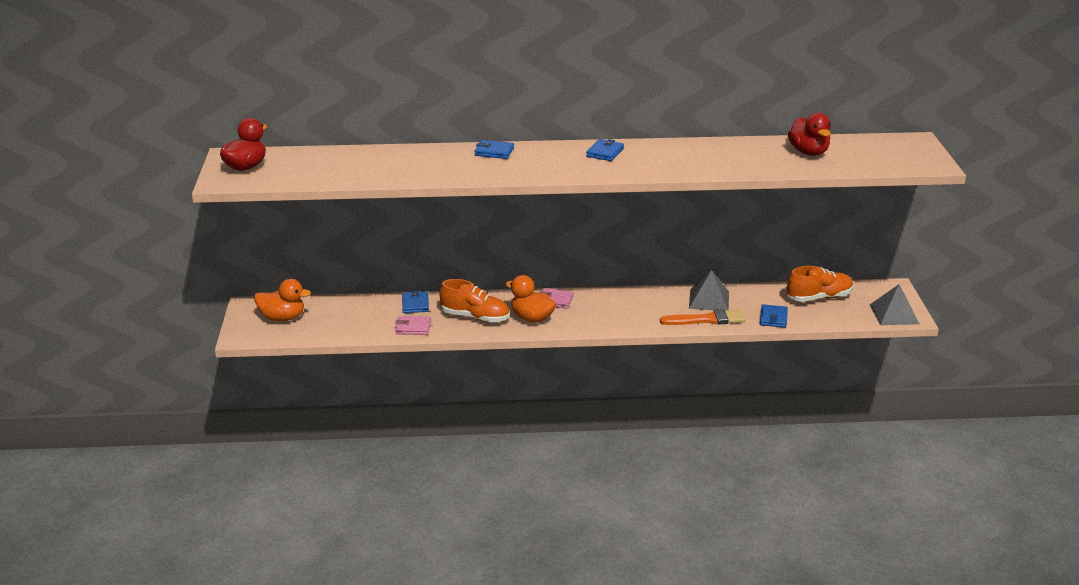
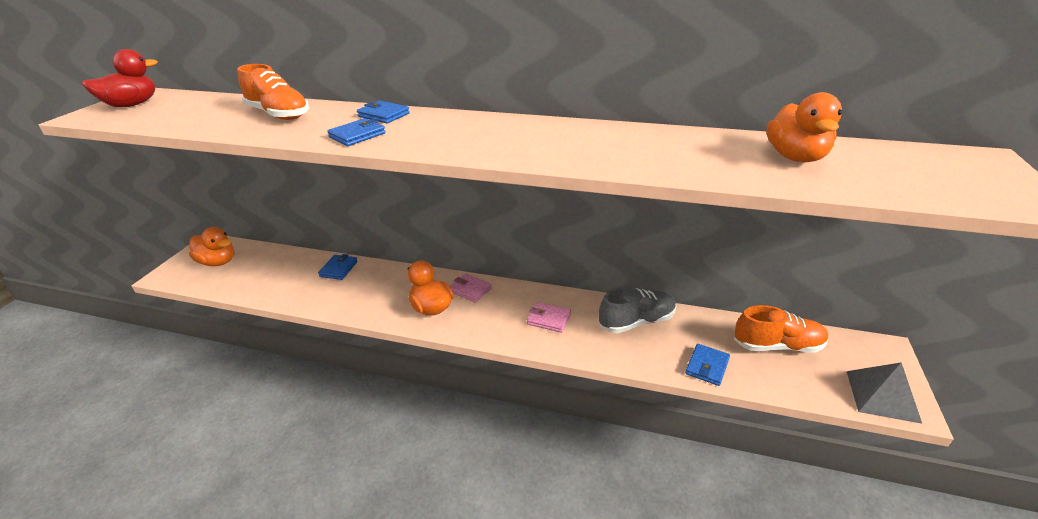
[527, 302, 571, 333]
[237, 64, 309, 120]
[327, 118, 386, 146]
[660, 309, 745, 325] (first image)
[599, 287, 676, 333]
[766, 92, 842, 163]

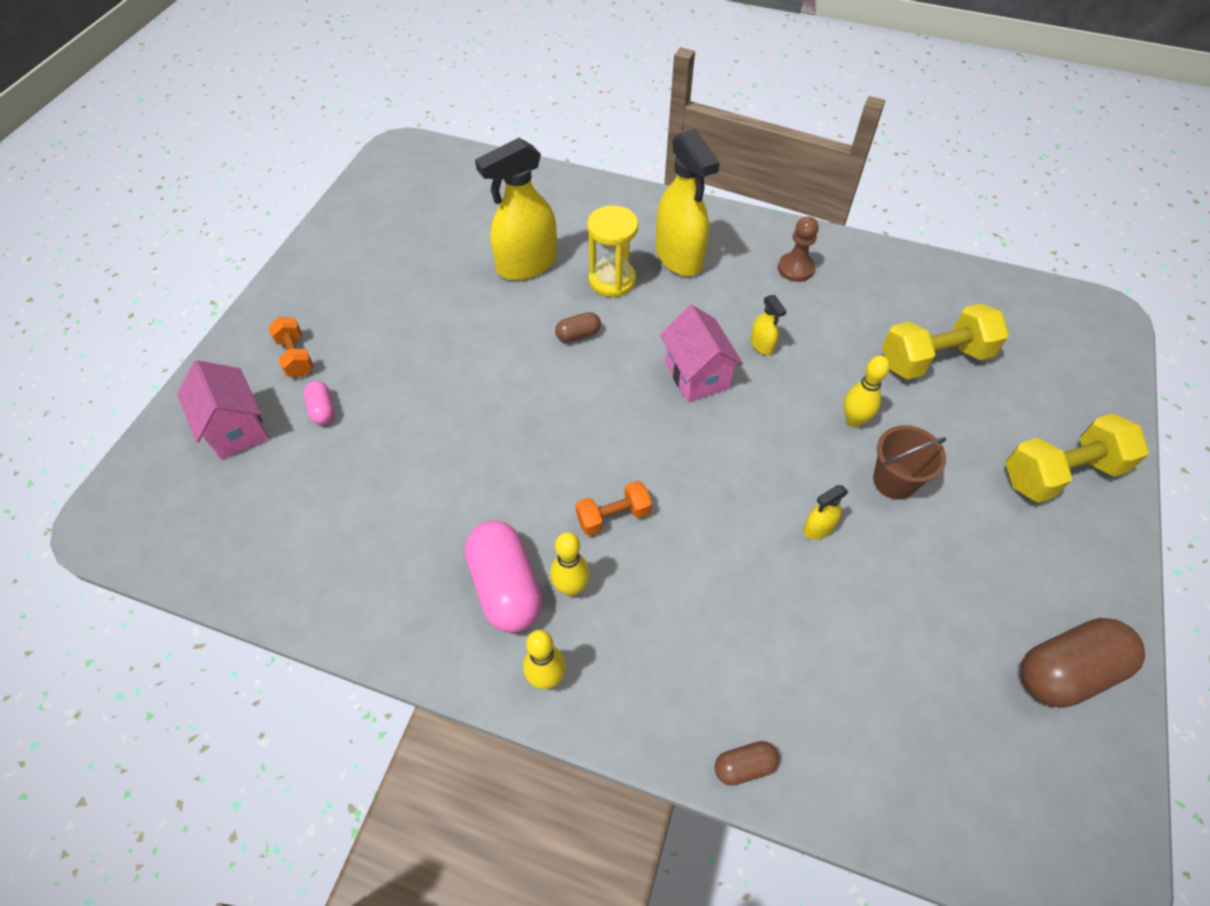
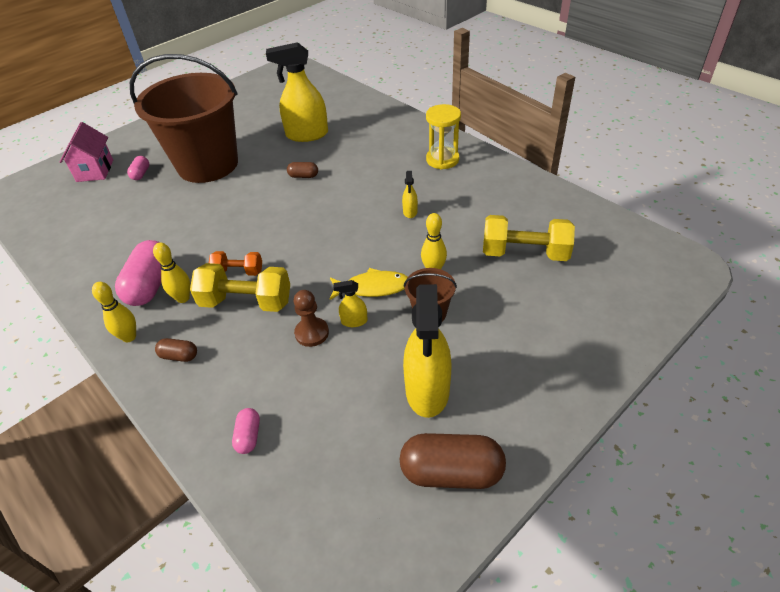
[268, 317, 314, 377] (first image)
[426, 104, 461, 169]
[403, 284, 452, 418]
[660, 305, 743, 402] (first image)
[155, 338, 197, 362]
[293, 290, 329, 347]
[190, 263, 290, 312]
[130, 54, 238, 183]
[232, 408, 260, 454]
[330, 268, 408, 300]

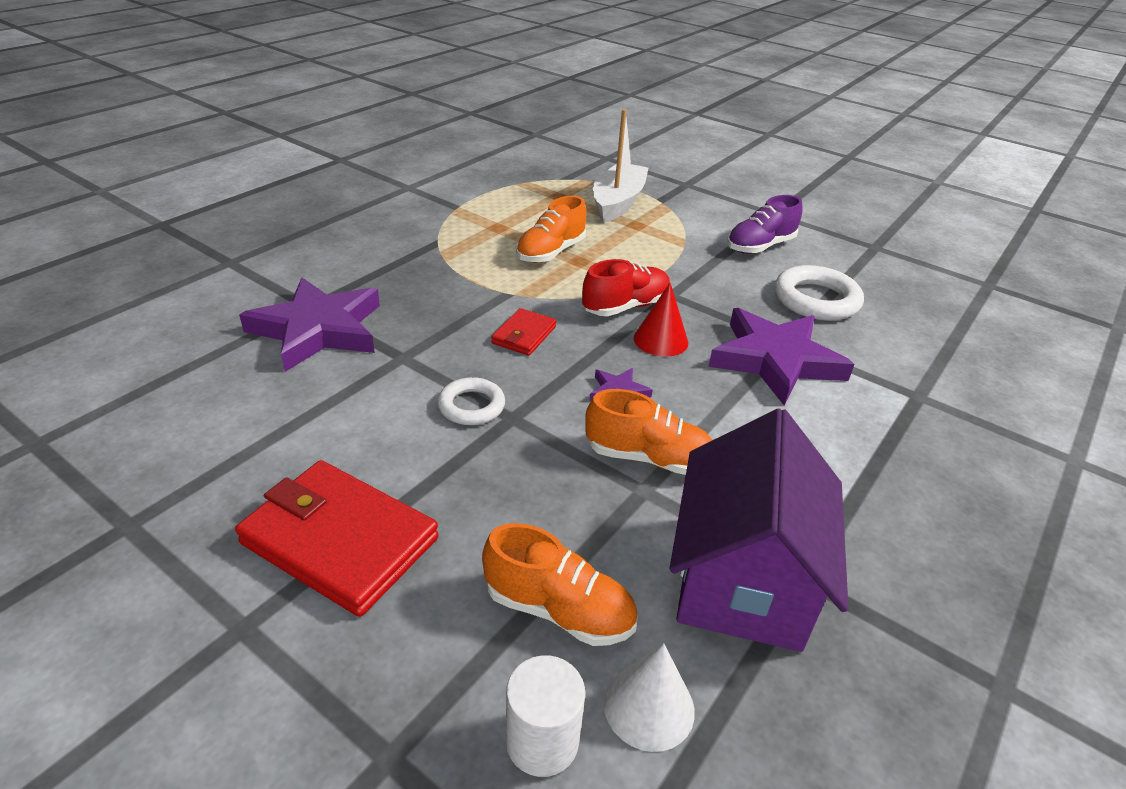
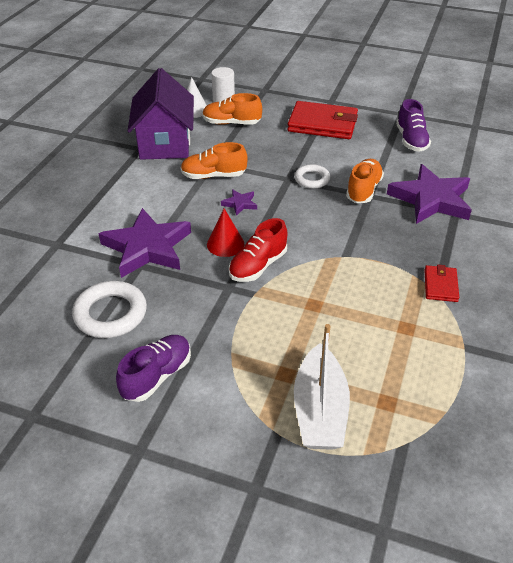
[424, 264, 459, 302]
[346, 159, 384, 203]
[396, 99, 431, 152]

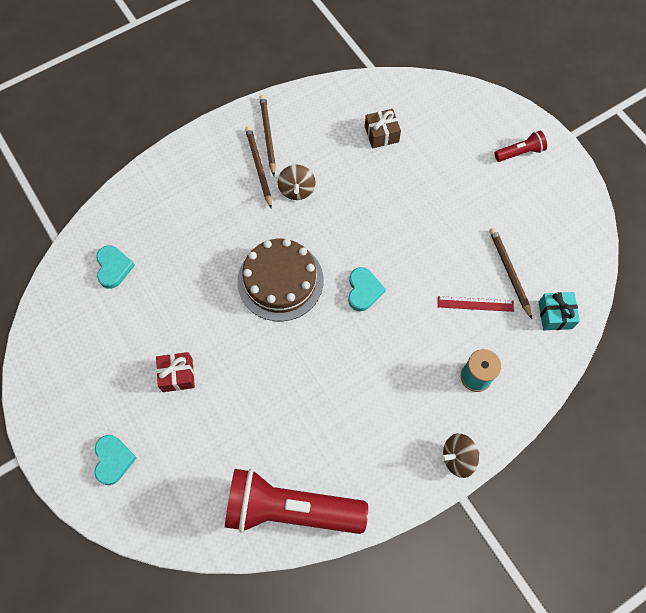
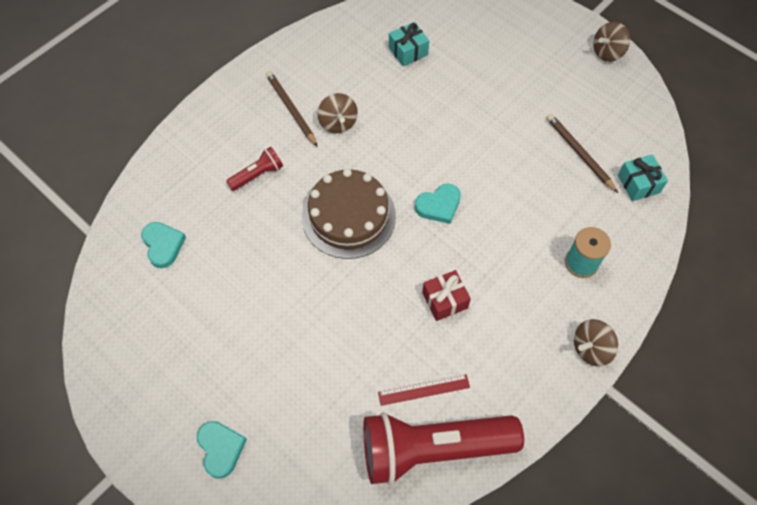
[422, 270, 471, 321]
[259, 95, 276, 176] (first image)
[415, 184, 461, 224]
[389, 22, 429, 67]
[378, 374, 470, 406]
[226, 147, 283, 191]
[593, 22, 630, 62]

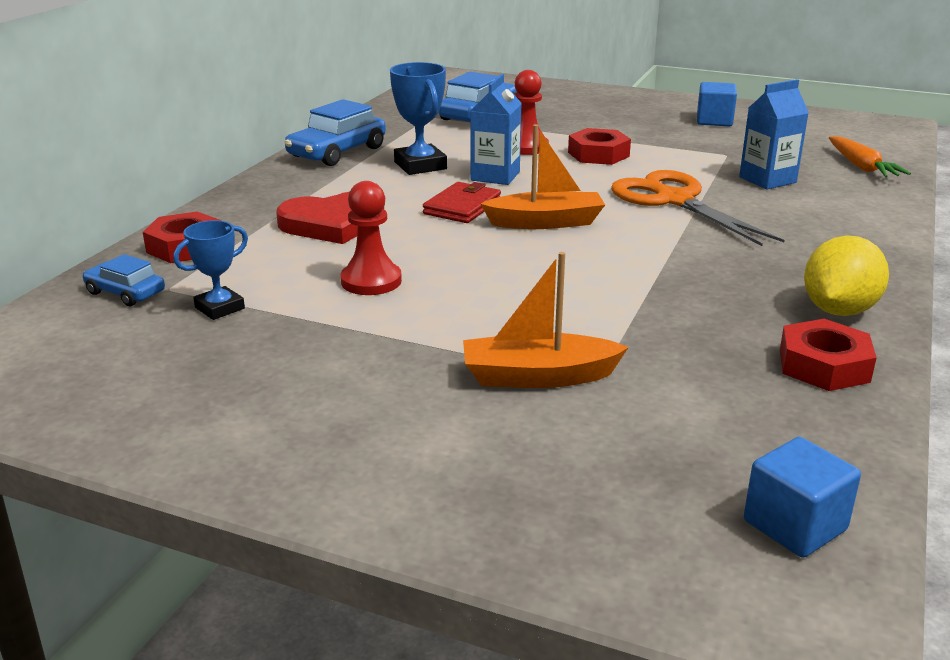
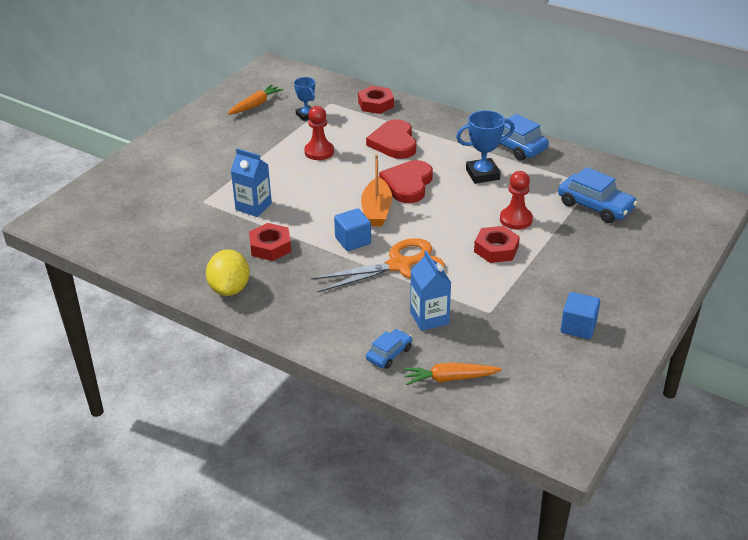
[366, 329, 412, 369]
[379, 160, 433, 203]
[463, 252, 629, 388] (first image)
[231, 148, 272, 217]
[334, 208, 371, 251]
[249, 223, 291, 261]
[206, 249, 250, 296]
[228, 84, 283, 115]

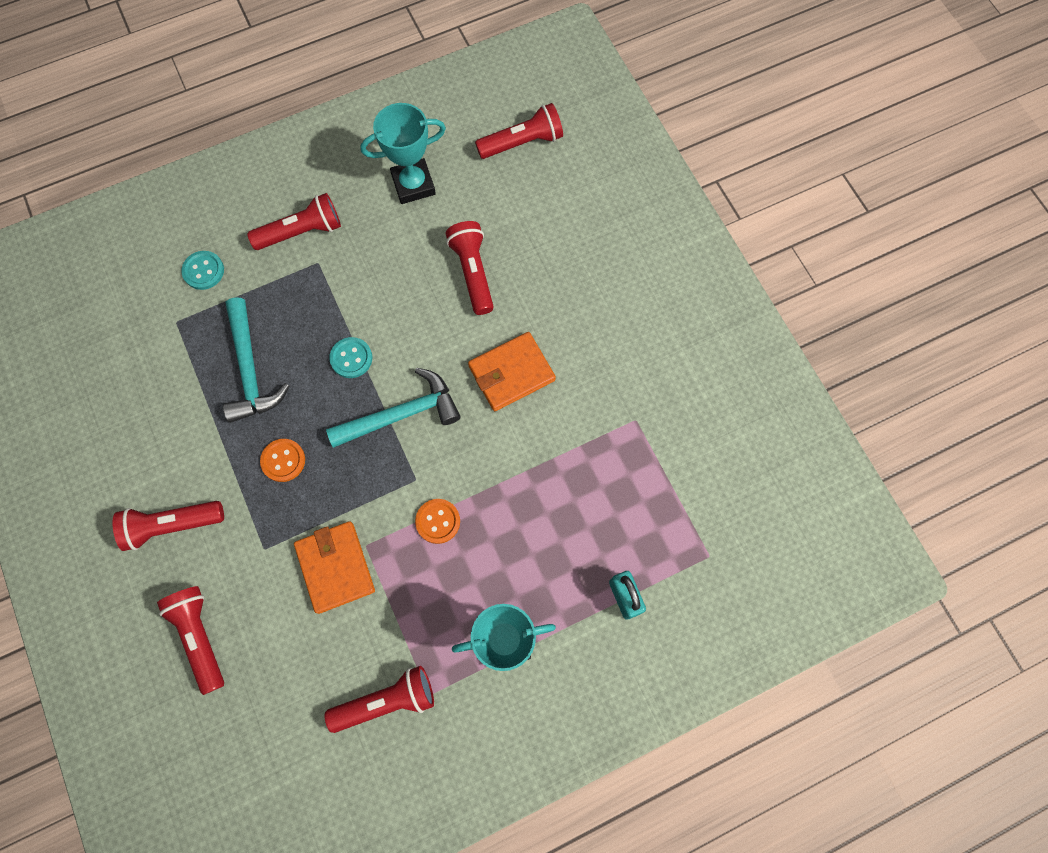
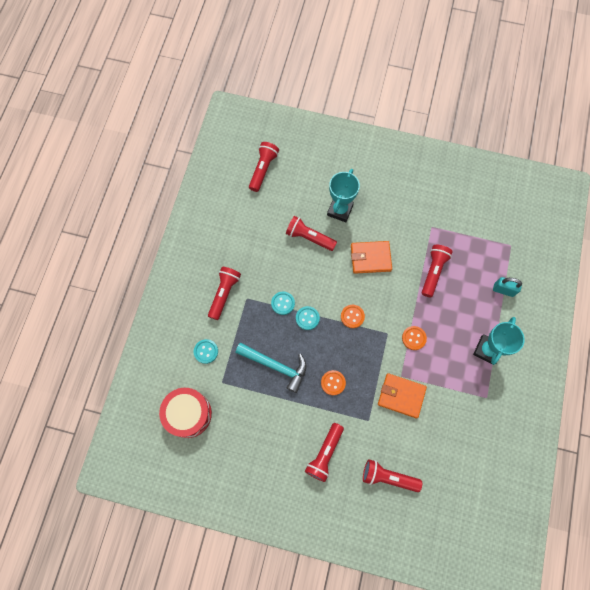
[422, 245, 453, 297]
[341, 305, 365, 328]
[327, 169, 360, 222]
[351, 241, 392, 274]
[159, 388, 212, 438]
[271, 292, 295, 315]

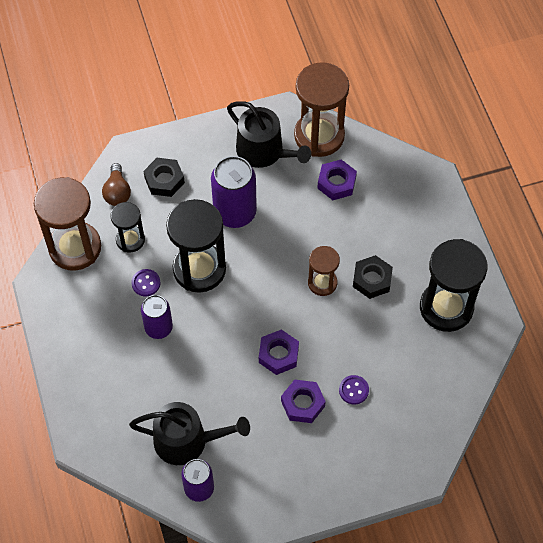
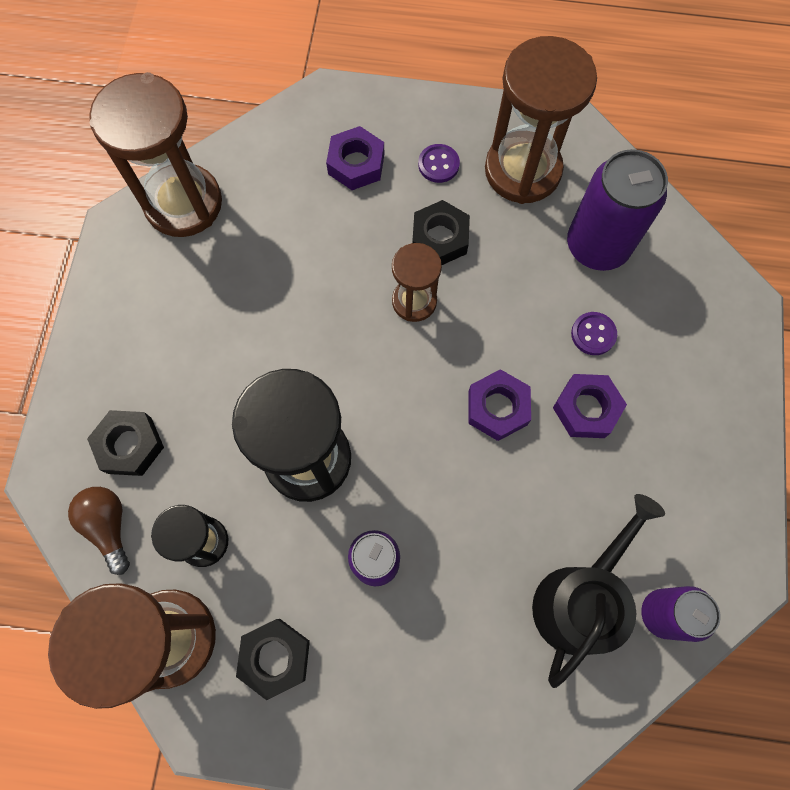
[68, 487, 130, 575]
[418, 144, 460, 183]
[567, 149, 668, 271]
[227, 101, 311, 168] (first image)
[326, 126, 384, 190]
[485, 36, 597, 204]
[236, 619, 310, 700]

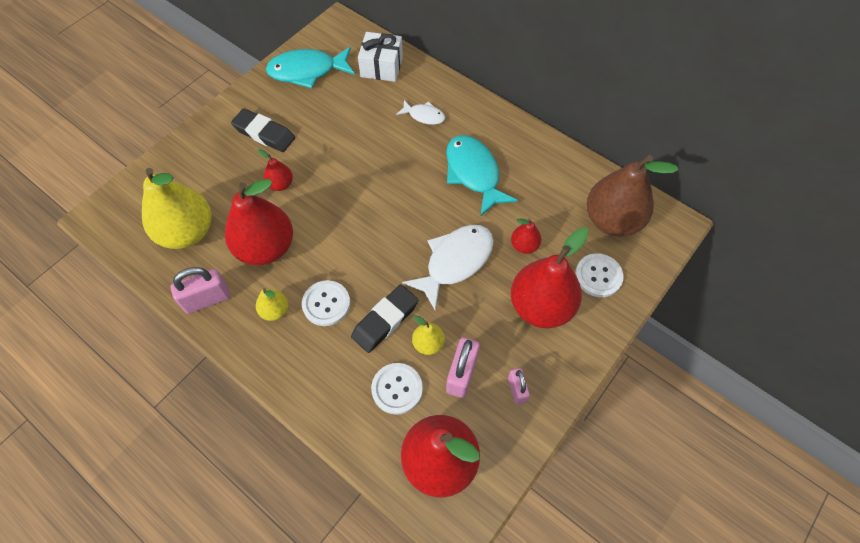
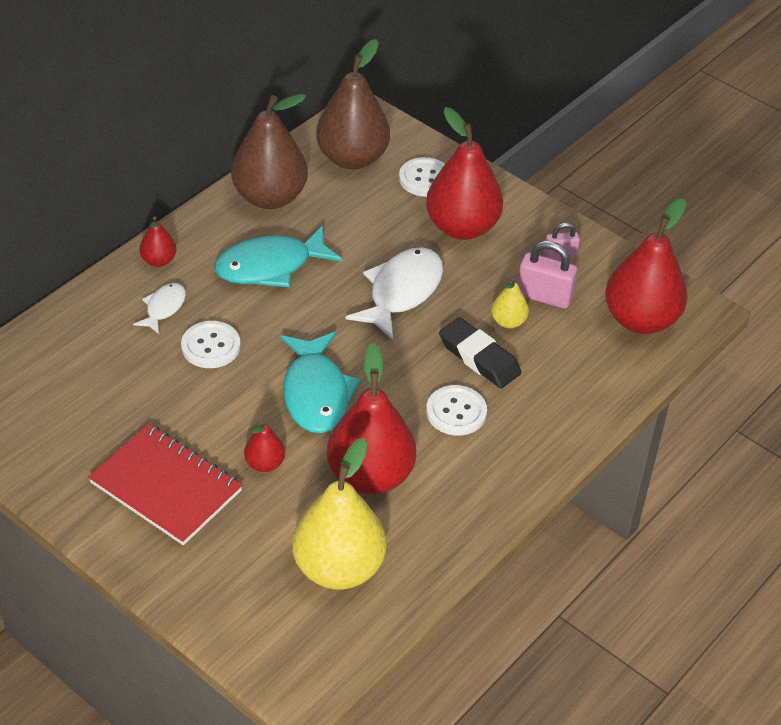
[170, 267, 230, 314] (first image)
[88, 424, 243, 545]
[256, 288, 288, 321] (first image)
[280, 332, 361, 433]
[358, 32, 403, 82] (first image)
[181, 321, 241, 368]
[345, 247, 443, 340]
[139, 216, 176, 267]
[231, 94, 308, 209]

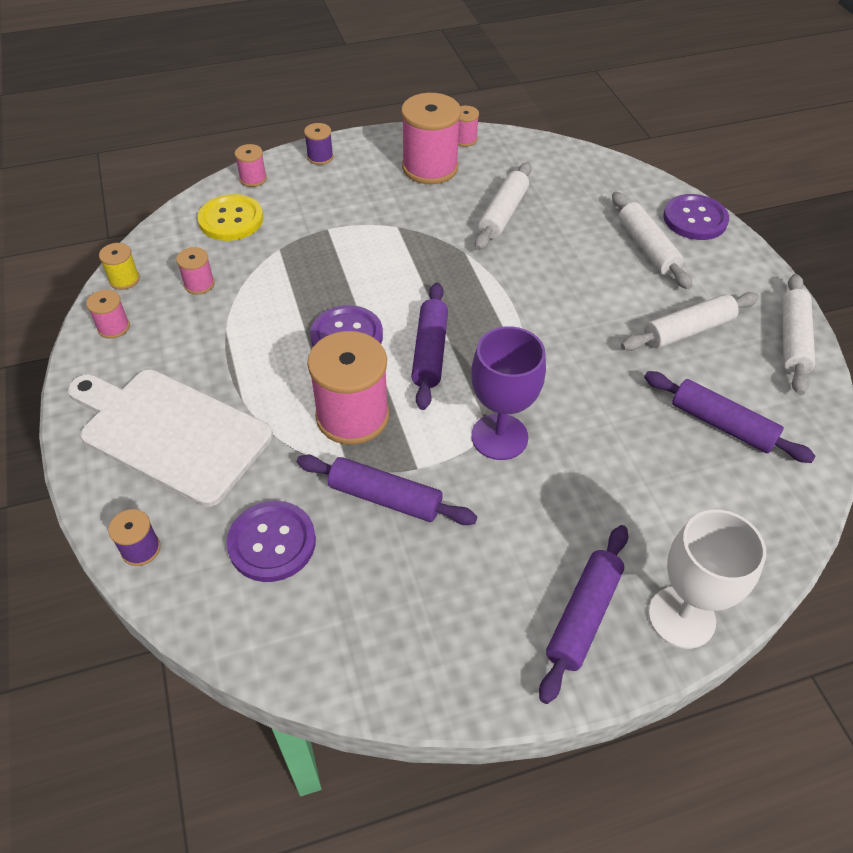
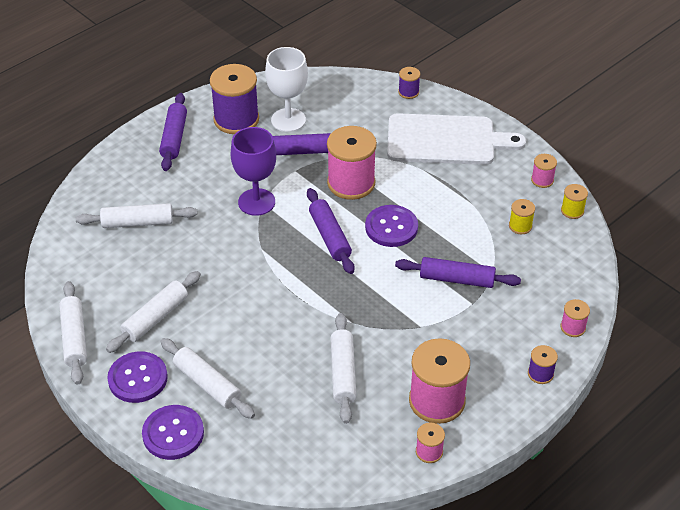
[509, 199, 535, 234]
[198, 194, 263, 241] (first image)
[107, 351, 168, 403]
[395, 257, 521, 288]
[265, 47, 308, 132]
[76, 203, 198, 228]
[210, 64, 259, 134]

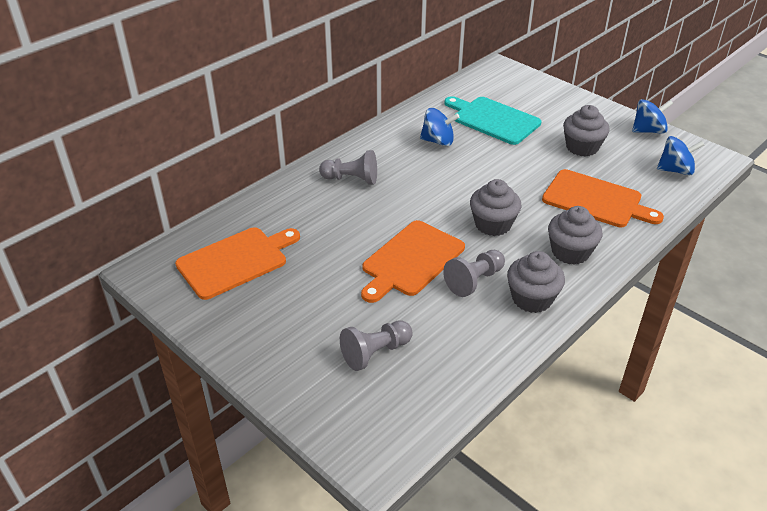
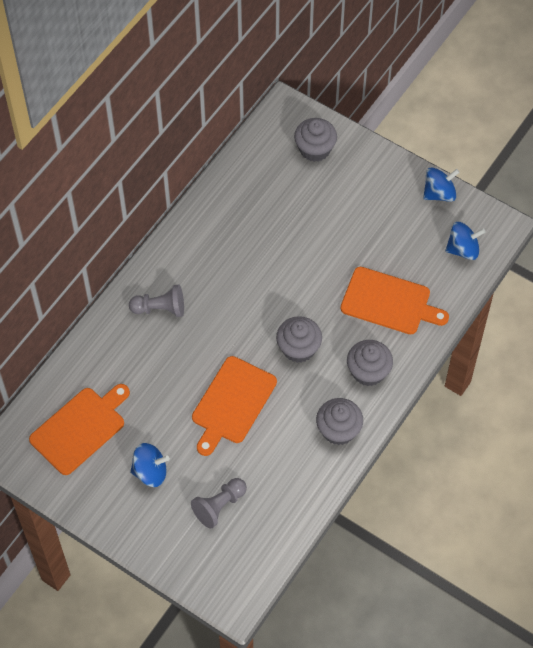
[130, 443, 170, 487]
[443, 250, 505, 297] (first image)
[445, 96, 541, 145] (first image)
[294, 118, 337, 162]

